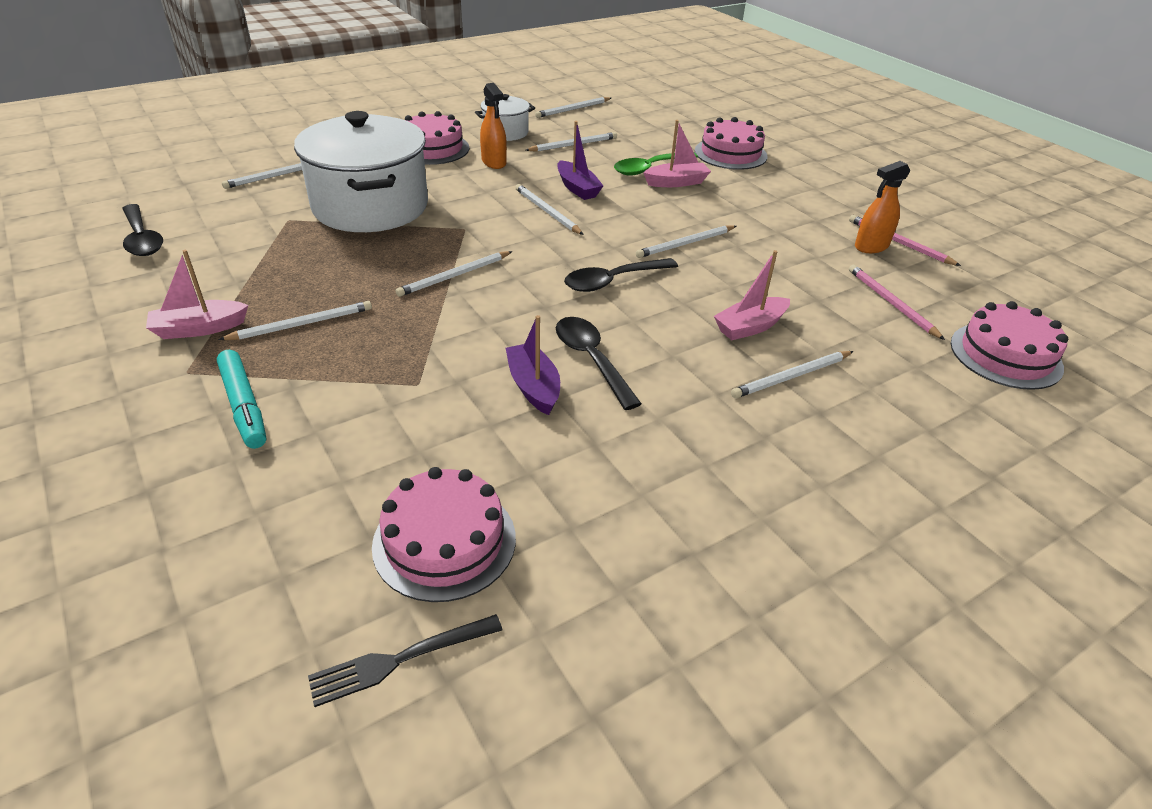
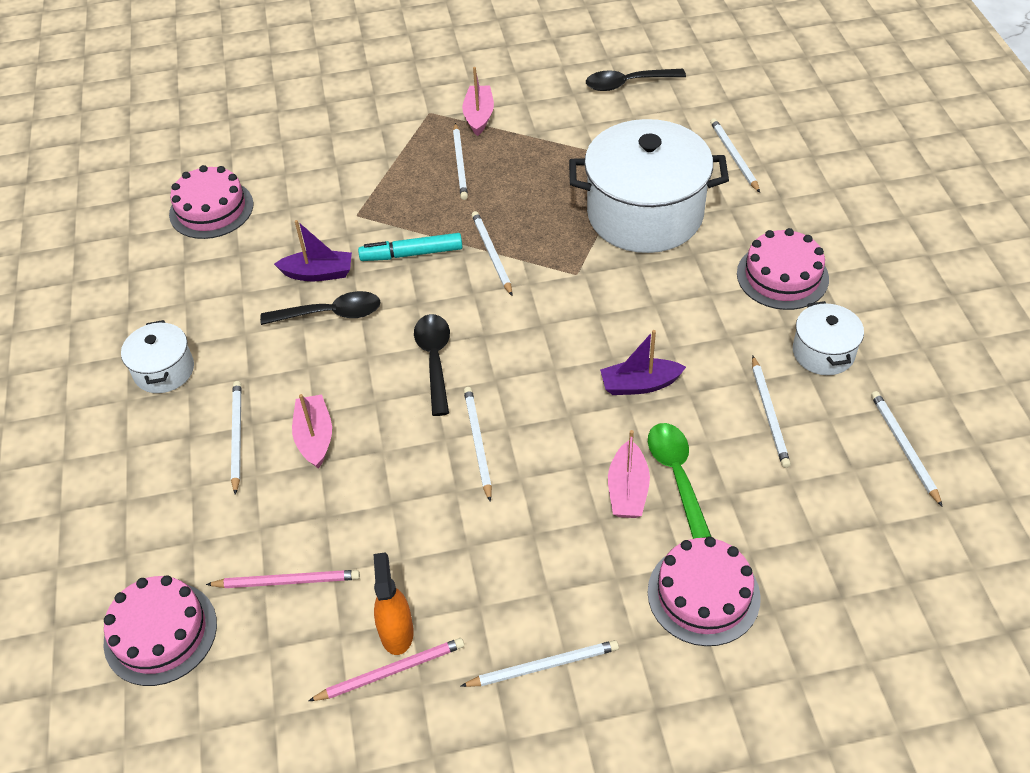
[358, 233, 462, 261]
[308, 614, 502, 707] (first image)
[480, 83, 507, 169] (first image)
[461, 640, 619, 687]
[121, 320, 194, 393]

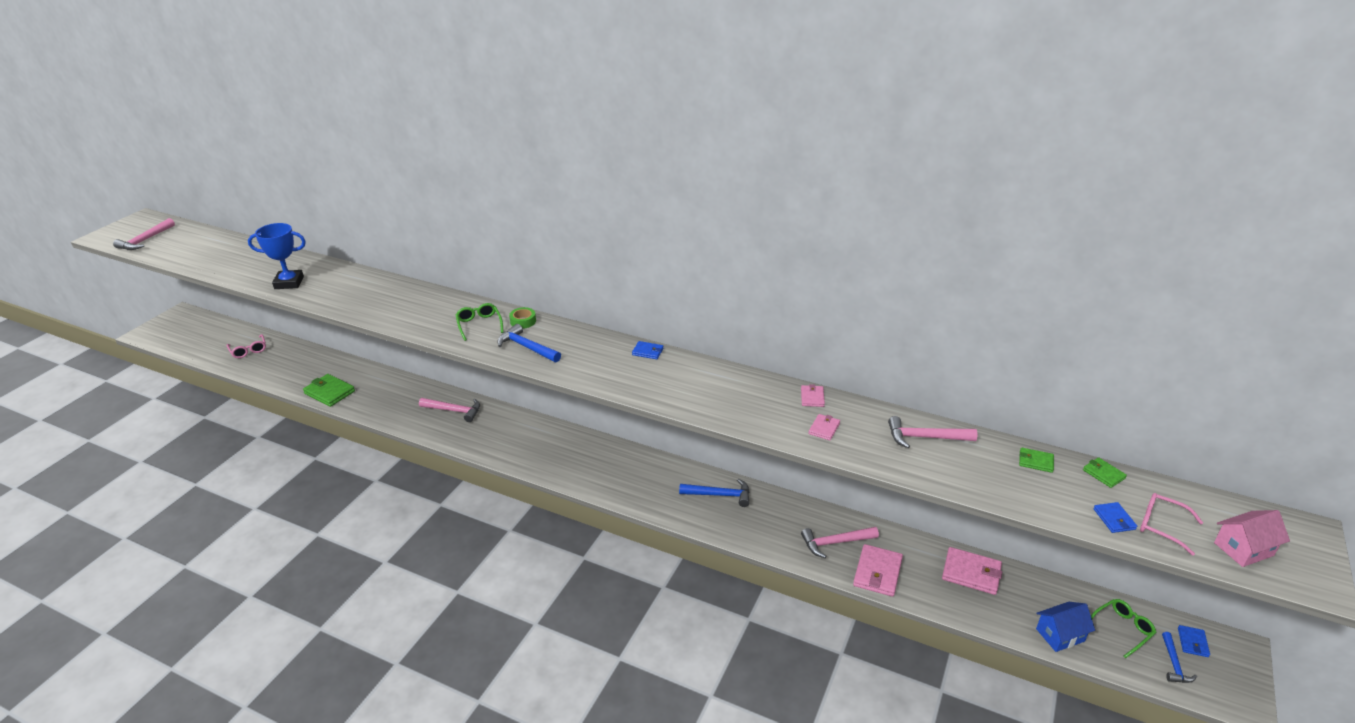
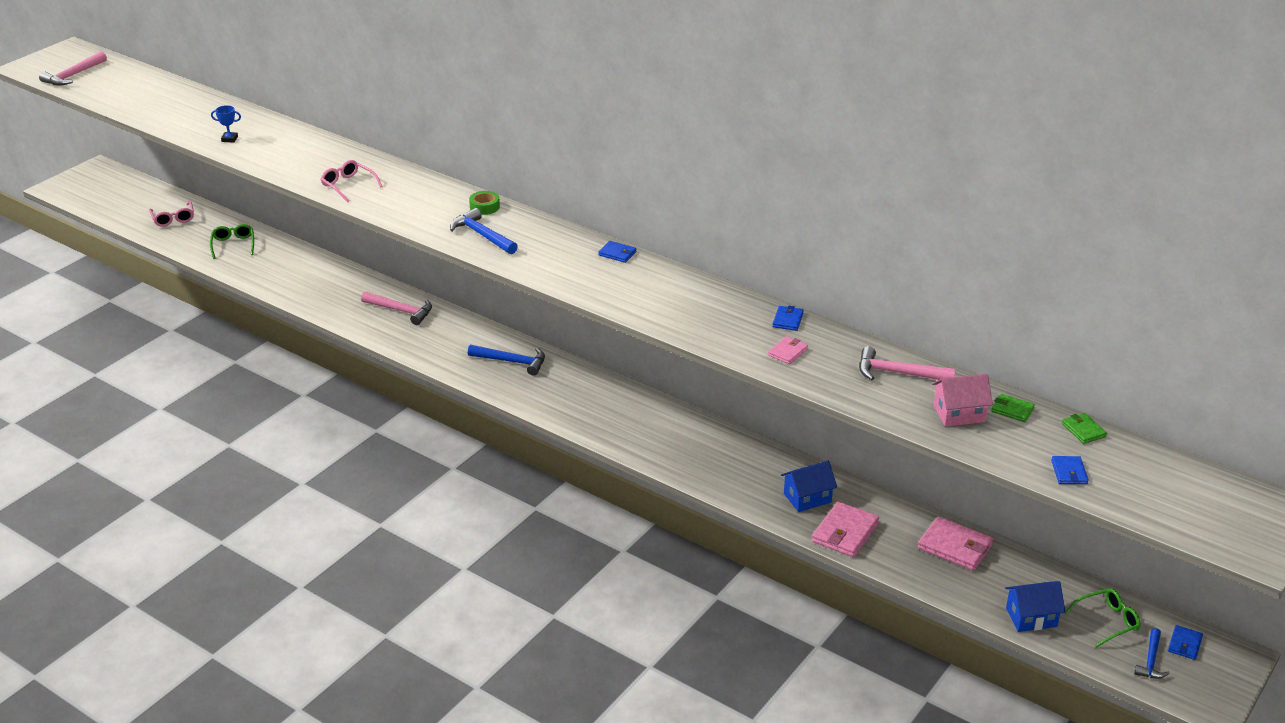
[211, 105, 241, 142]
[303, 374, 355, 407] (first image)
[210, 224, 254, 259]
[468, 345, 545, 376]
[772, 306, 804, 331]
[781, 461, 837, 512]
[321, 160, 383, 202]
[932, 374, 993, 427]

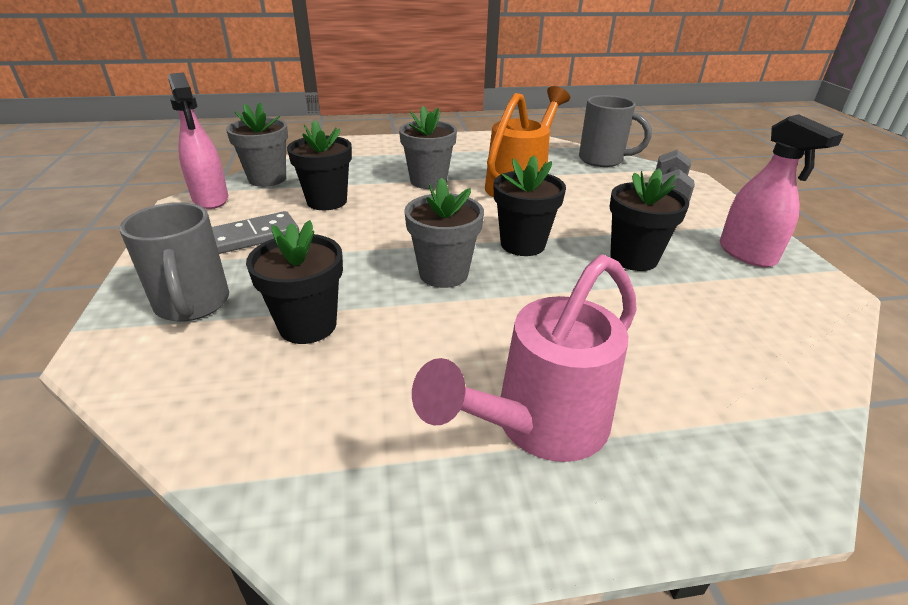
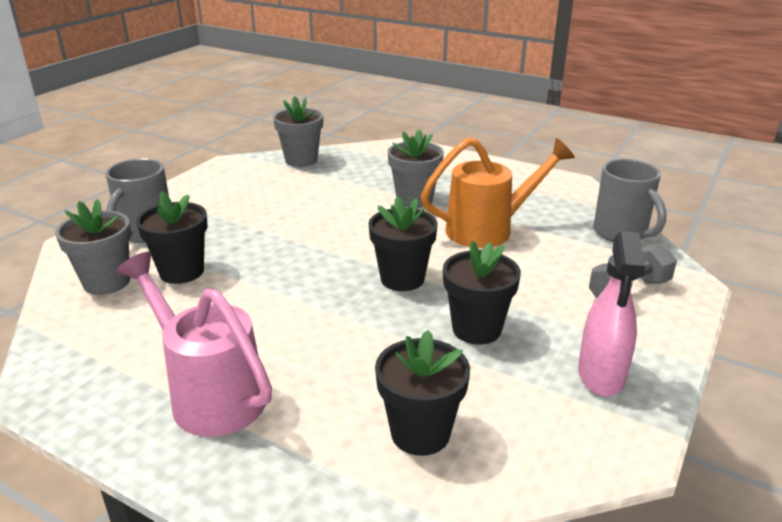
[168, 72, 228, 209] (first image)
[212, 211, 300, 254] (first image)
[375, 330, 470, 456]
[55, 199, 131, 295]
[116, 252, 272, 437]

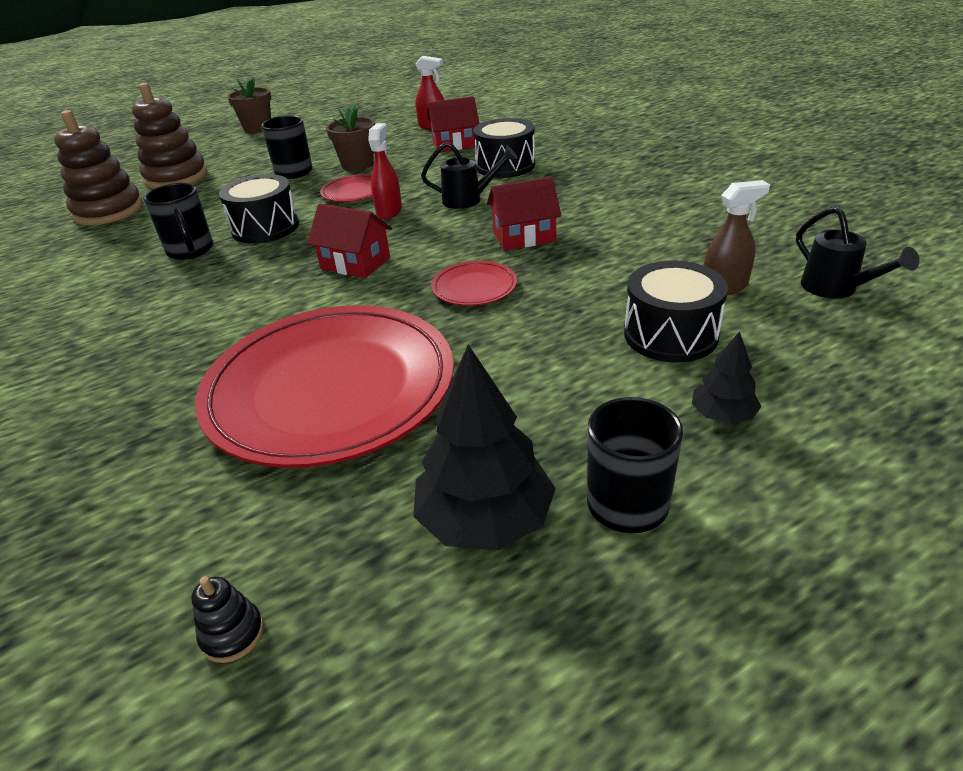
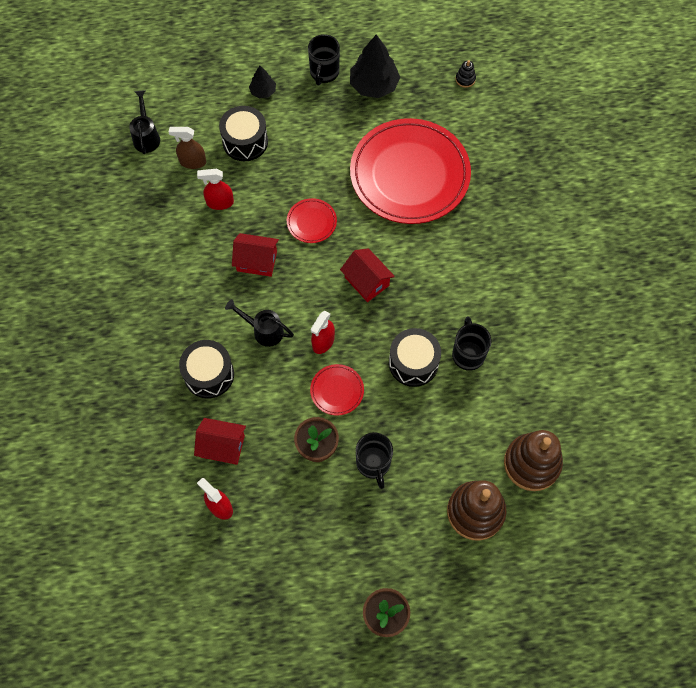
[197, 169, 234, 210]

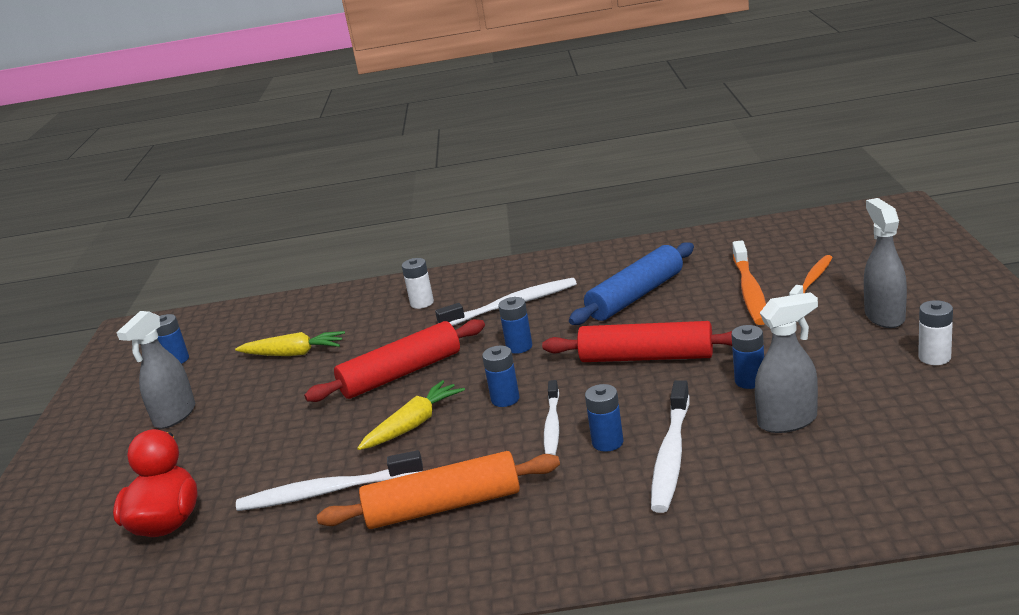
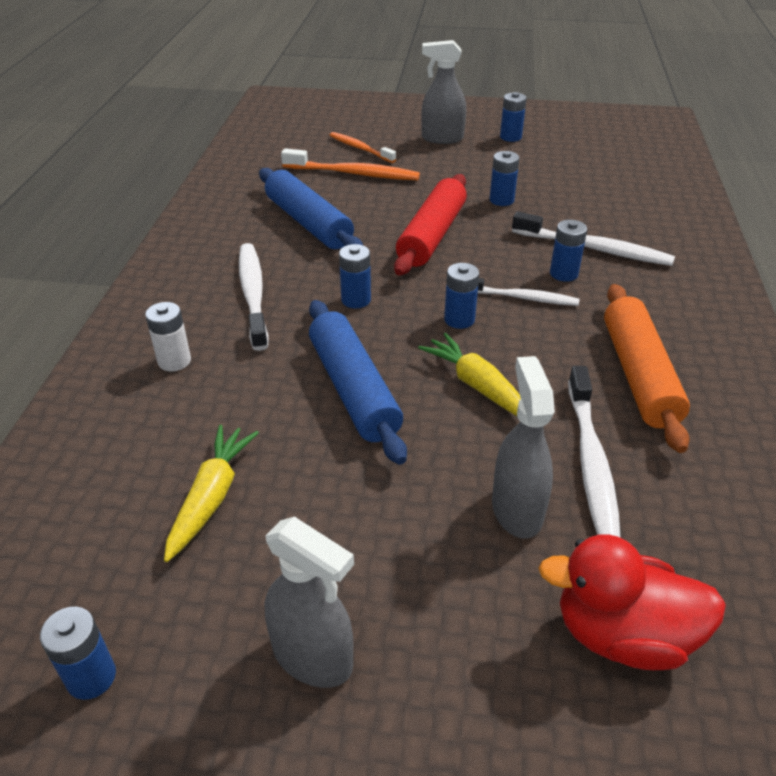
[309, 300, 407, 465]
[492, 356, 555, 539]
[500, 92, 527, 142]

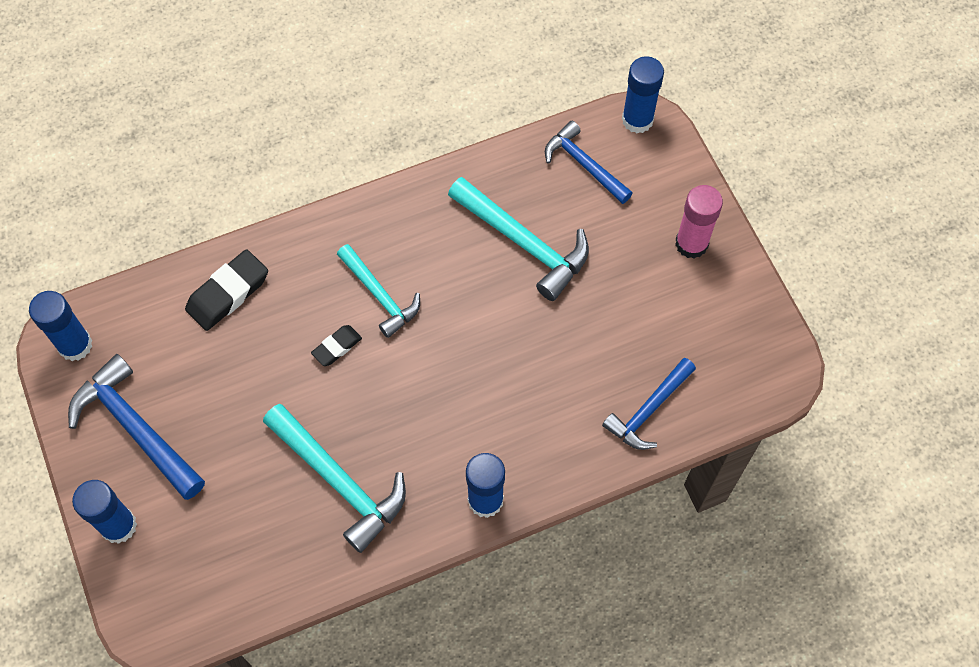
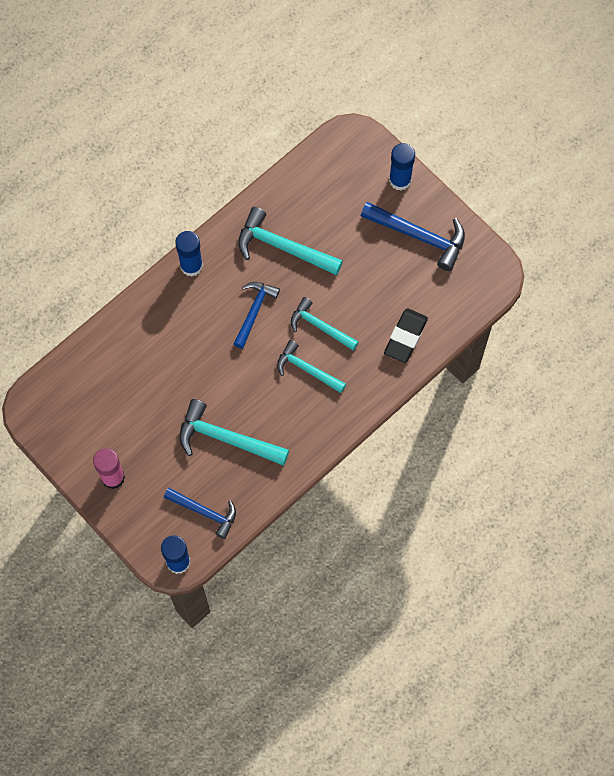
[29, 291, 92, 361] (first image)
[291, 297, 358, 350]
[233, 282, 280, 349]

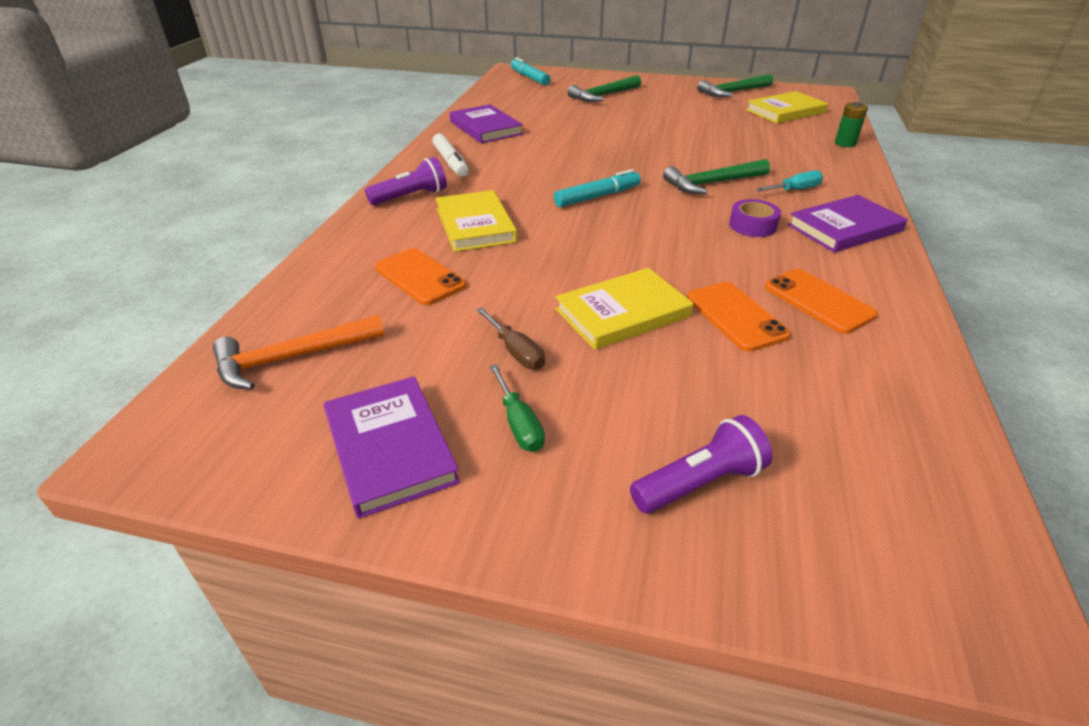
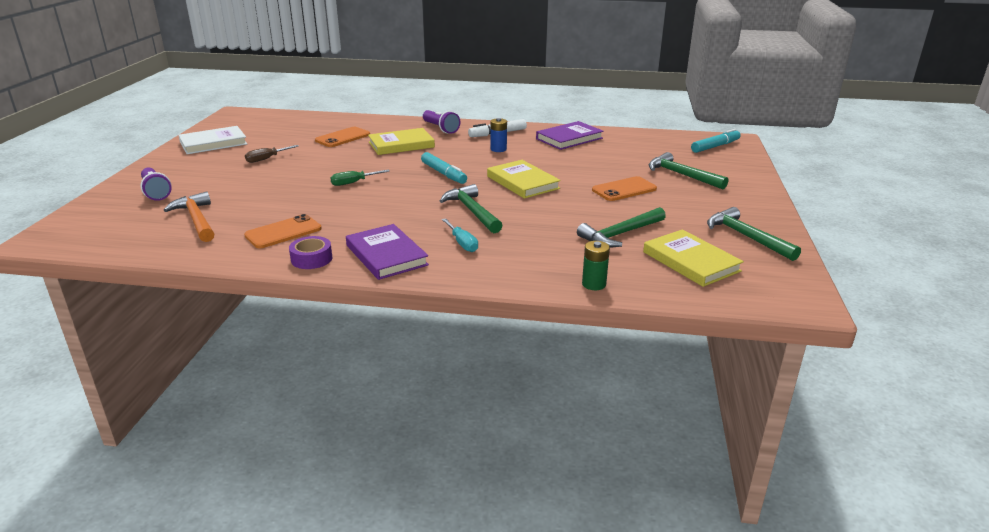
[164, 191, 214, 242]
[178, 126, 247, 154]
[330, 170, 389, 186]
[487, 160, 561, 199]
[592, 176, 657, 201]
[289, 236, 332, 269]
[490, 118, 507, 152]
[577, 207, 666, 248]

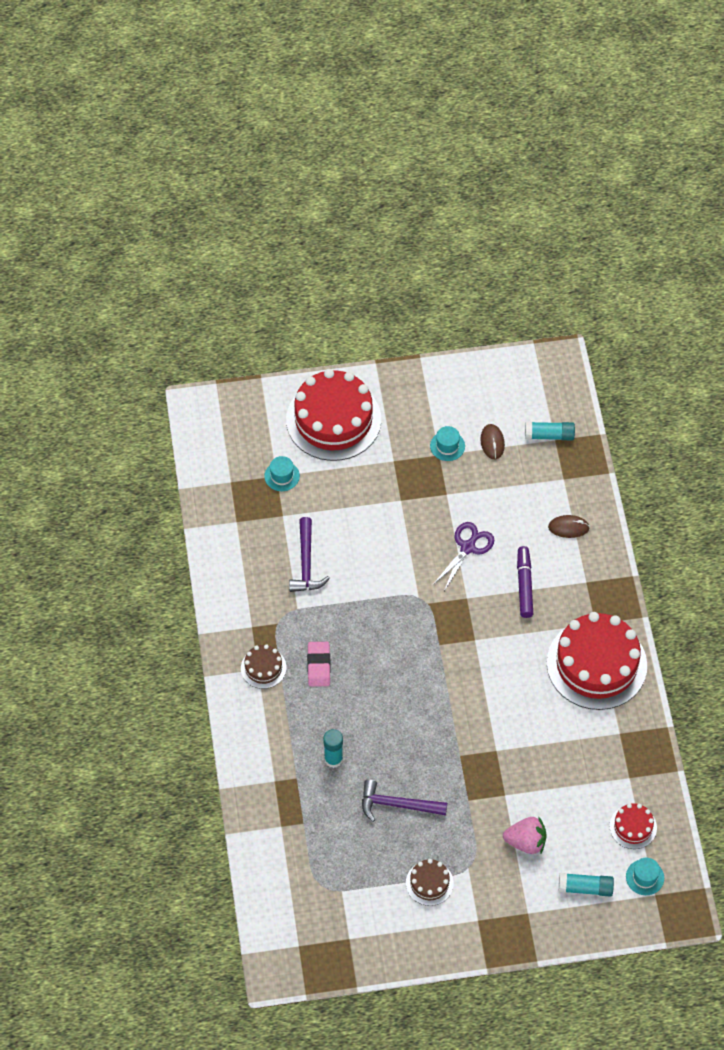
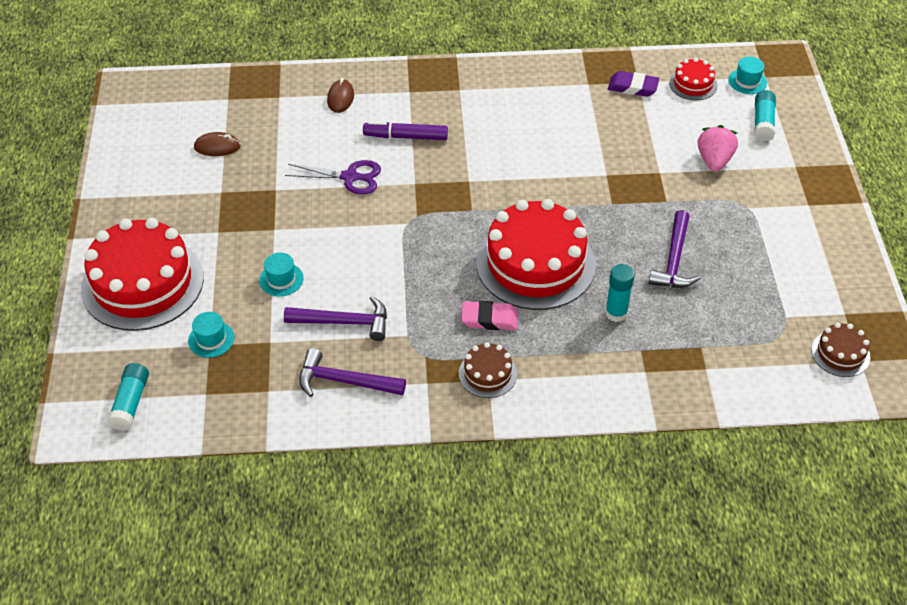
[811, 323, 870, 377]
[259, 253, 304, 296]
[285, 160, 381, 195]
[107, 363, 149, 431]
[476, 199, 596, 310]
[299, 348, 406, 397]
[608, 71, 659, 97]

